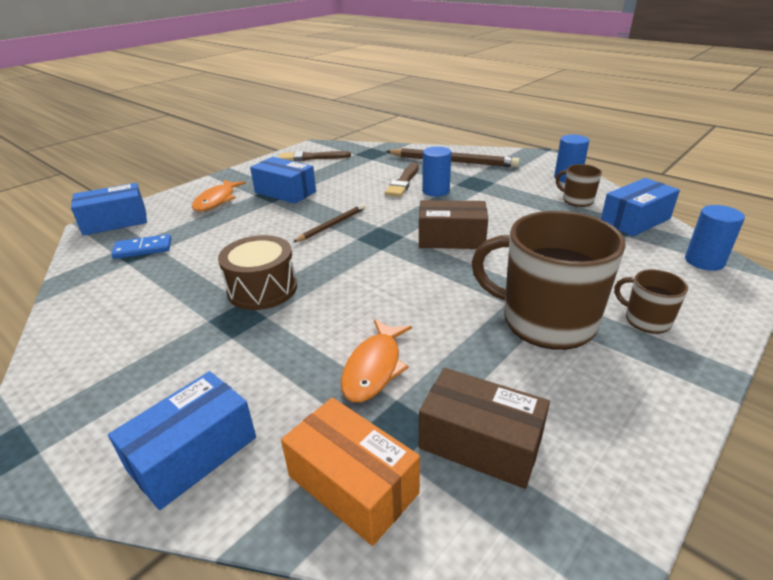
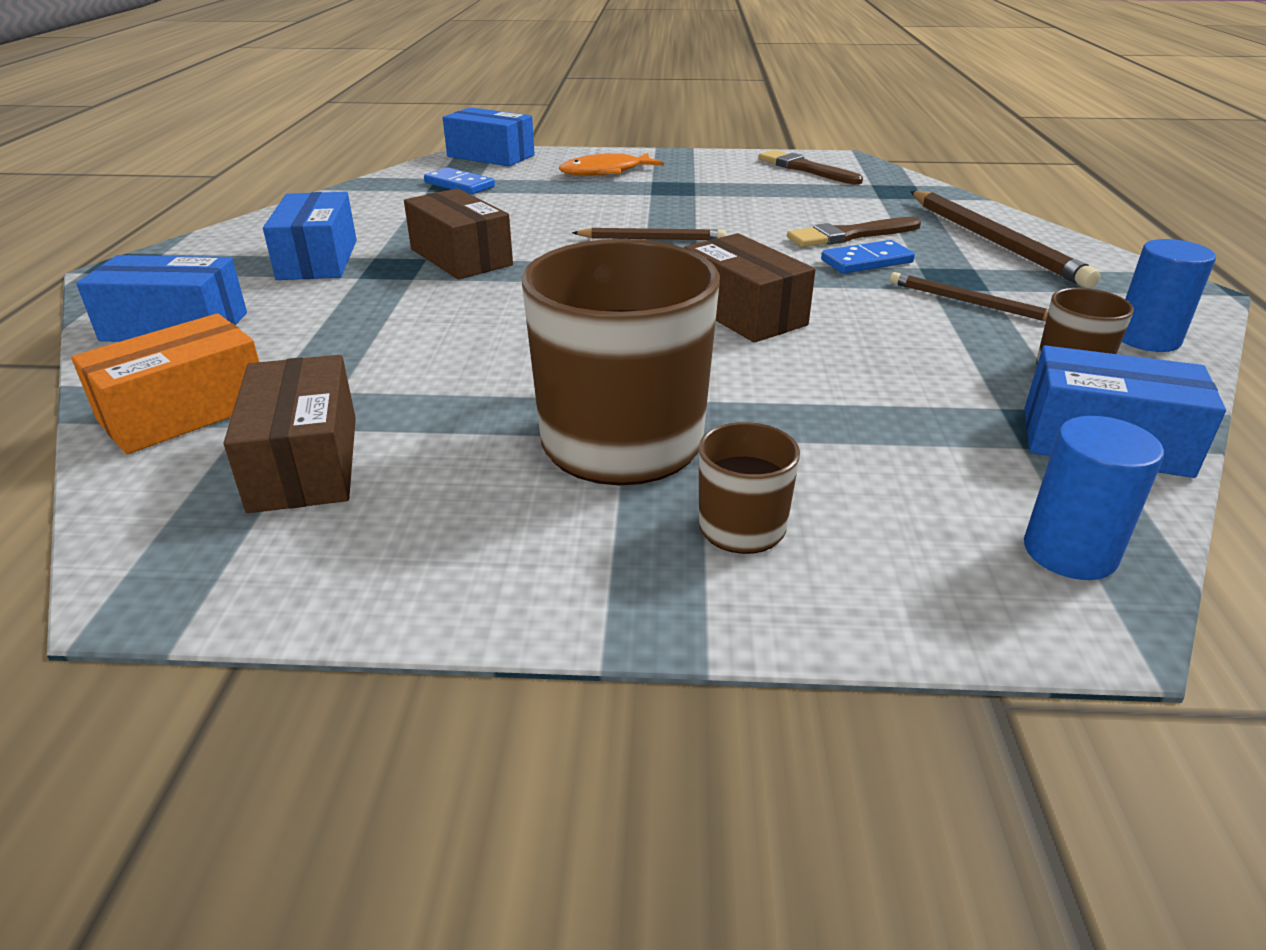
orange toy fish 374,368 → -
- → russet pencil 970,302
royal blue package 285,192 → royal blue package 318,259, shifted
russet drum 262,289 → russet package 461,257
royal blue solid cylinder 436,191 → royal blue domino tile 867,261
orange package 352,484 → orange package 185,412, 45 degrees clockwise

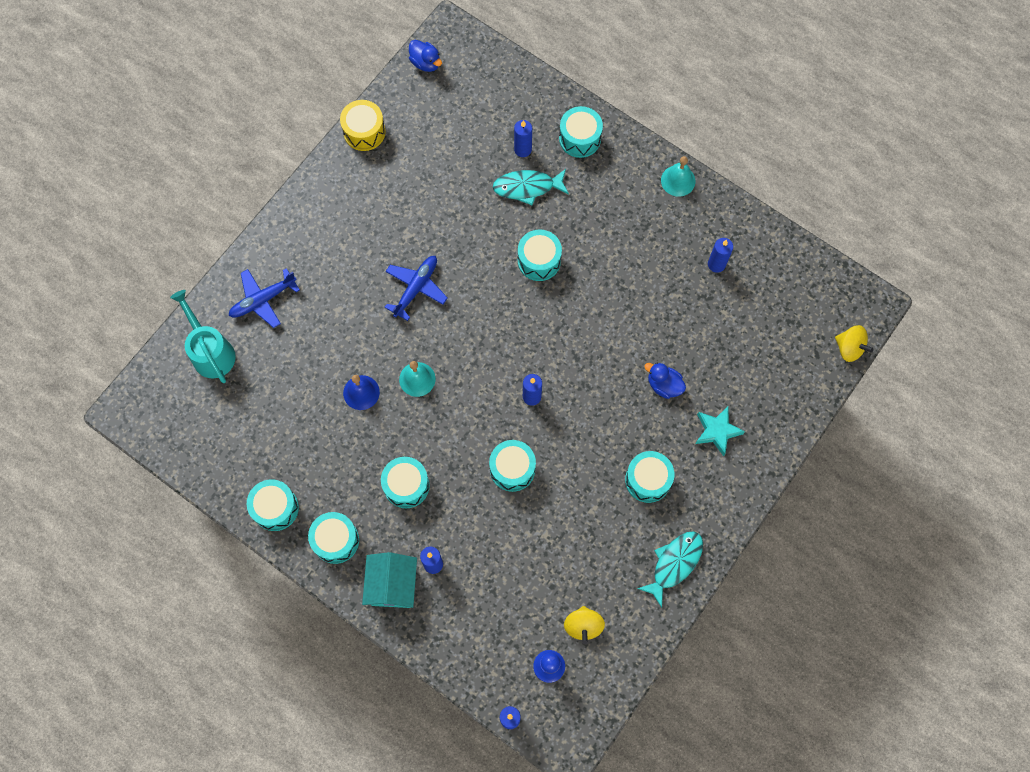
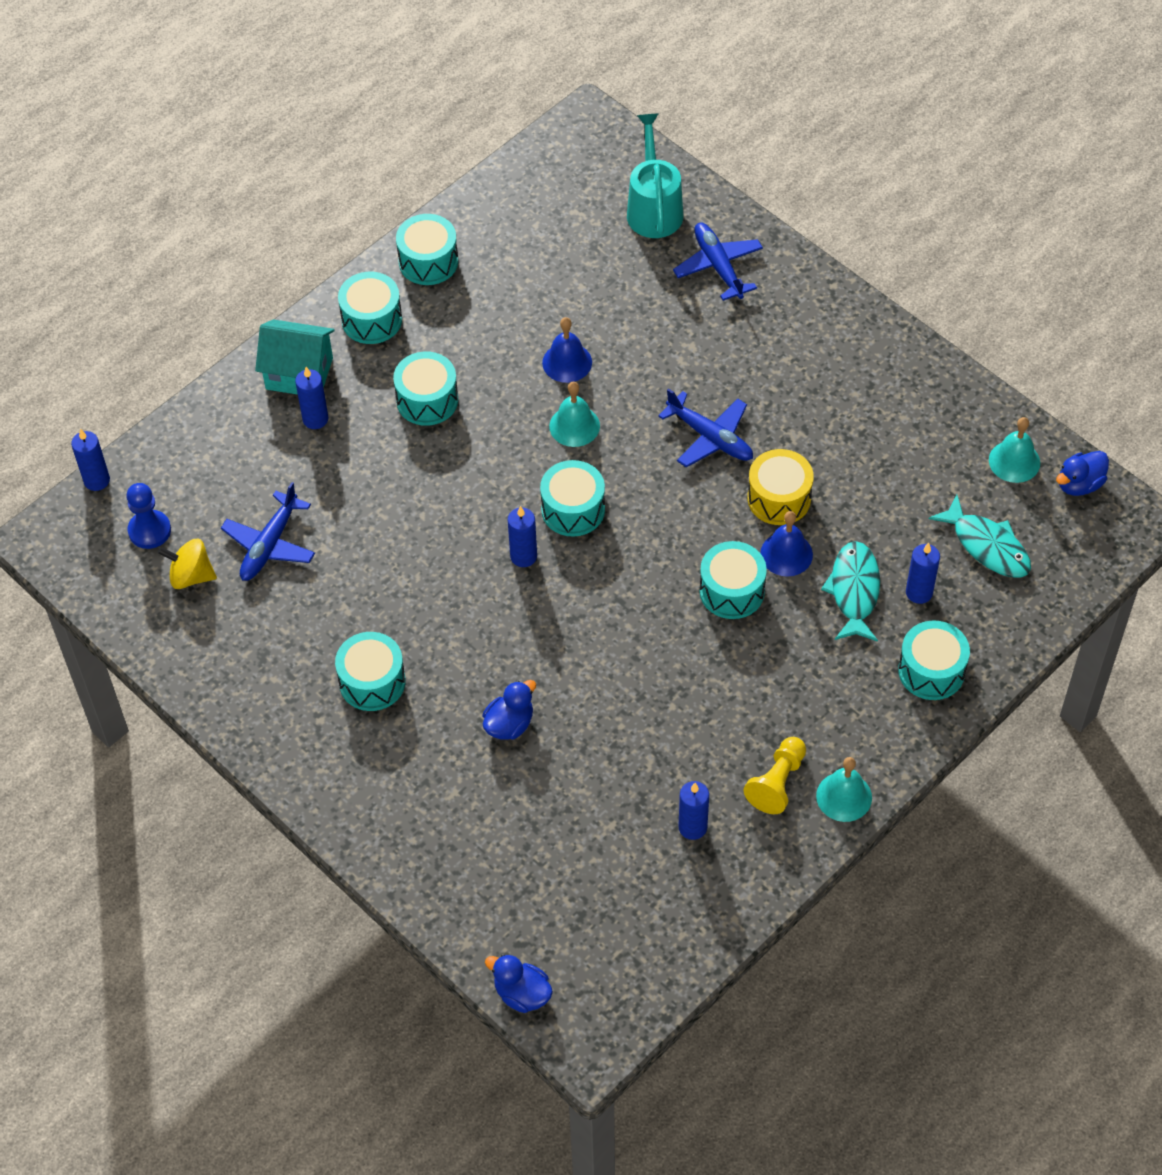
teal star shape 717,431 → -
- → royal blue aeroplane 270,544
- → bright yellow pawn 777,783
- → royal blue hand bell 786,554
- → teal hand bell 1014,461
bright yellow drum 364,132 → bright yellow drum 779,498, shifted
teal drum 512,469 → teal drum 573,509, shifted
teal toy fish 674,563 → teal toy fish 987,546, shifted
bright yellow toy top 849,348 → royal blue rubber duck 522,993
teal watering can 210,351 → teal watering can 653,208, 75 degrees counterclockwise

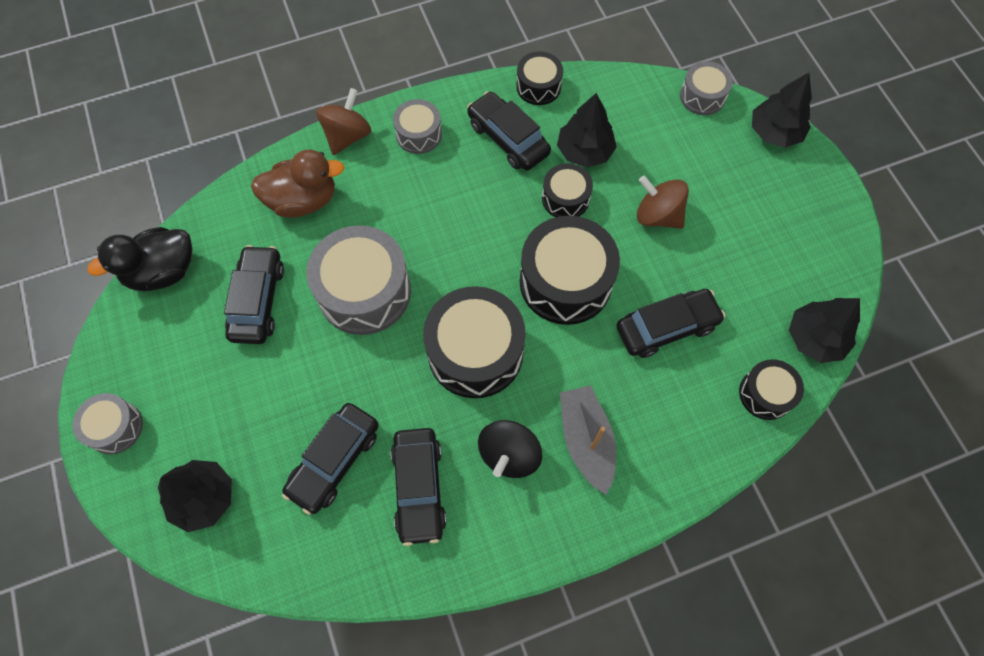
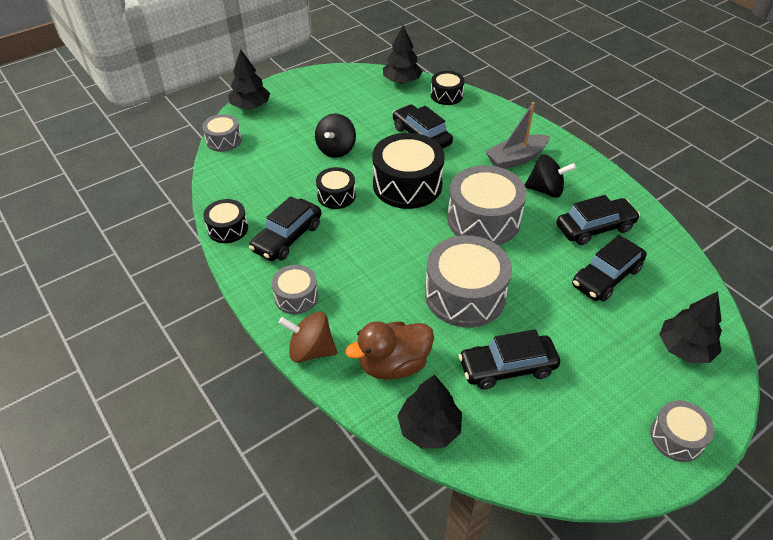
black rubber duck 163,272 → -
black tree 584,151 → black tree 429,428, shifted
black drum 475,352 → grey drum 483,220
russet toy top 657,215 → black toy top 336,149
russet rubber duck 303,200 → russet rubber duck 393,364, 90 degrees counterclockwise
black toy car 334,461 → black toy car 606,277, 120 degrees clockwise

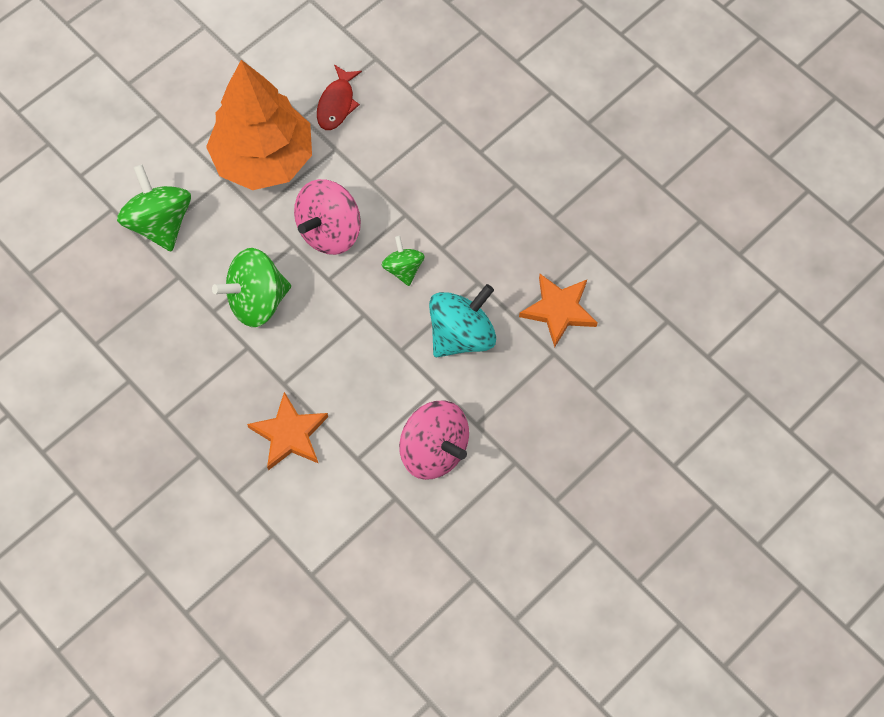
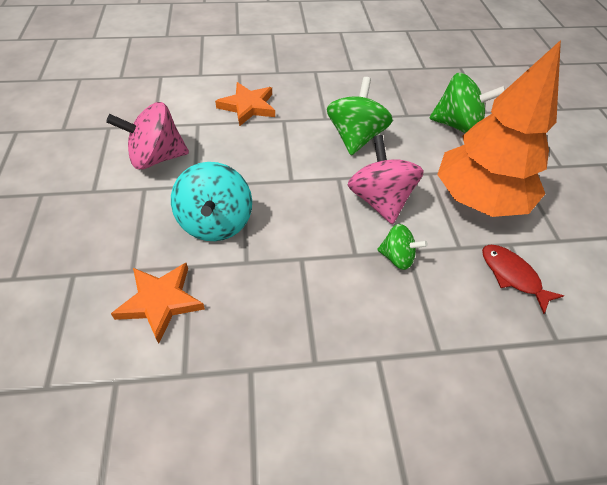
green toy top 403,269 → green toy top 397,257, shifted

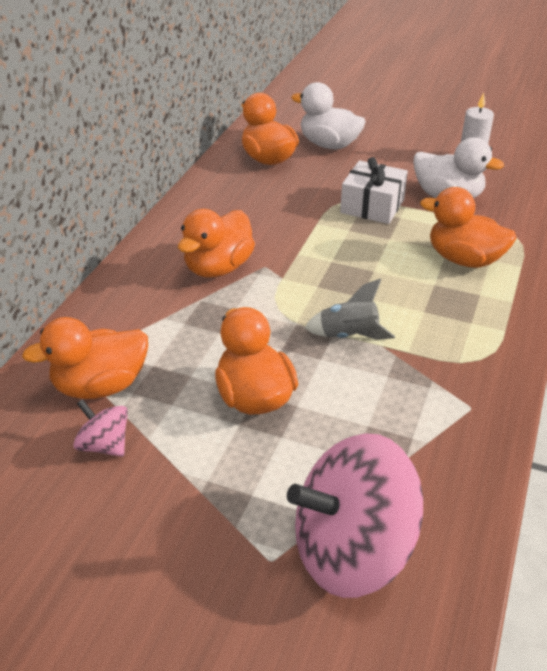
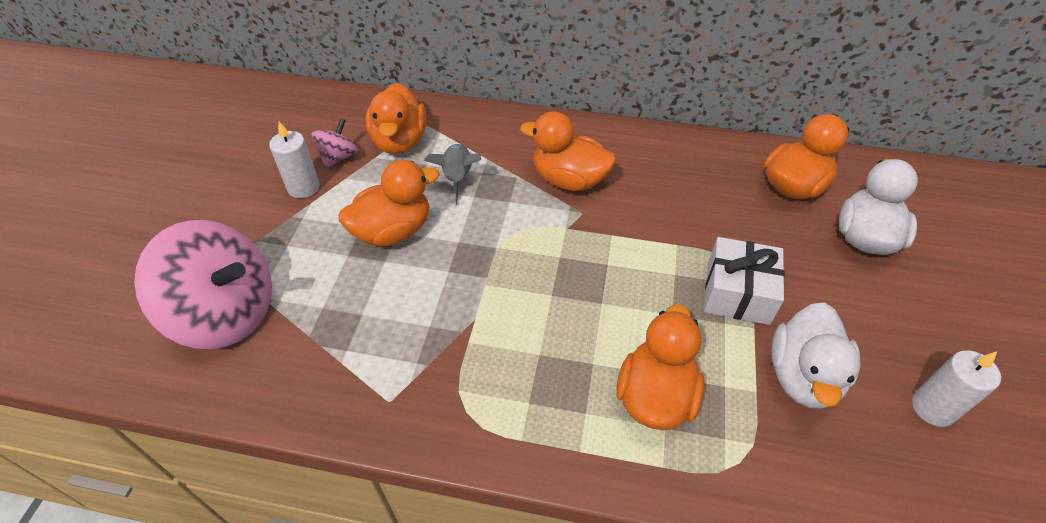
- → white candle 303,187
grey toy rocket 348,335 → grey toy rocket 457,178, shifted
orange rubber duck 100,386 → orange rubber duck 399,141, 150 degrees counterclockwise
rosy toy top 351,550 → rosy toy top 226,313, 135 degrees clockwise

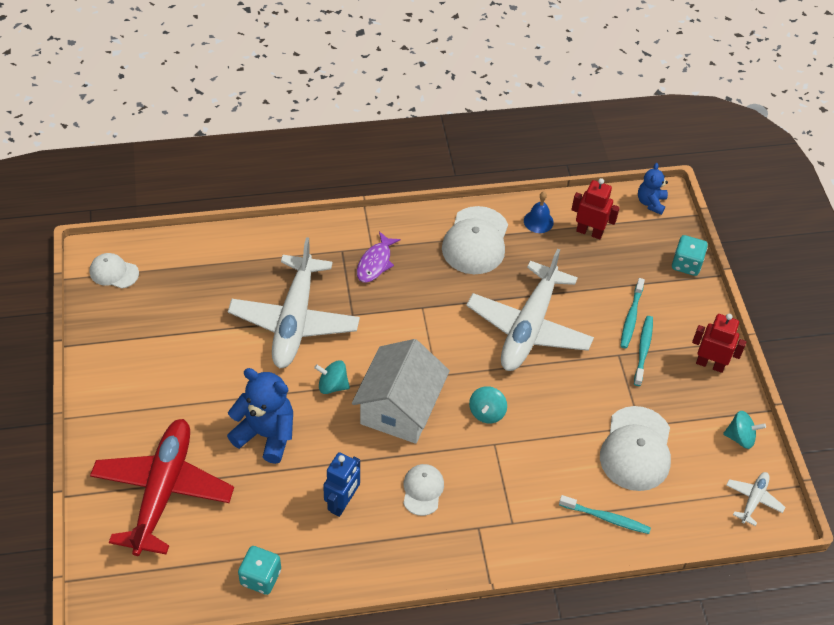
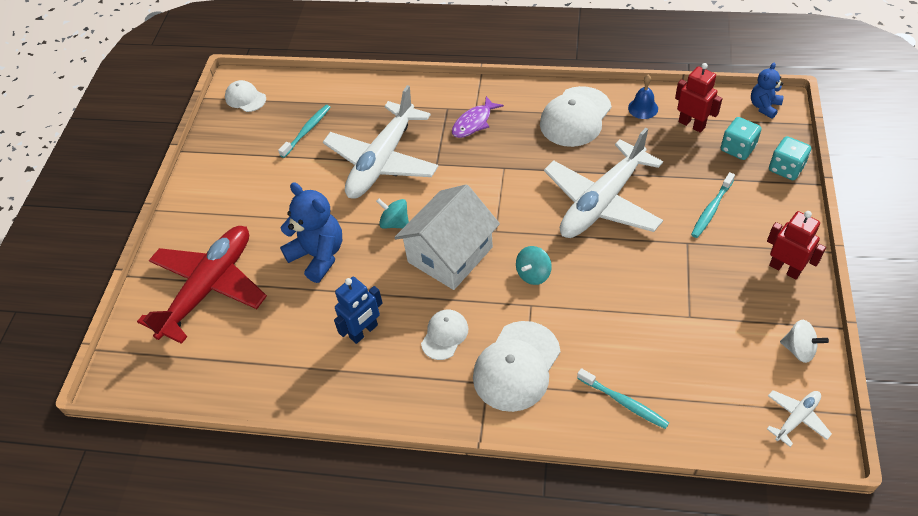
teal die 260,577 → teal die 737,148, shifted
white peaked cap 636,449 → white peaked cap 516,366, shifted
teal tooth brush 643,350 → teal tooth brush 307,131, shifted
teal toy top 740,437 → white toy top 799,349

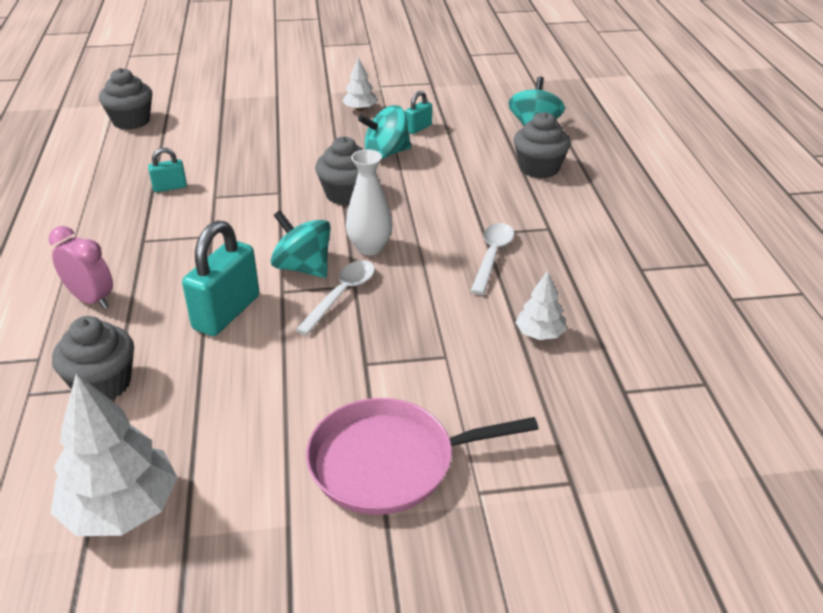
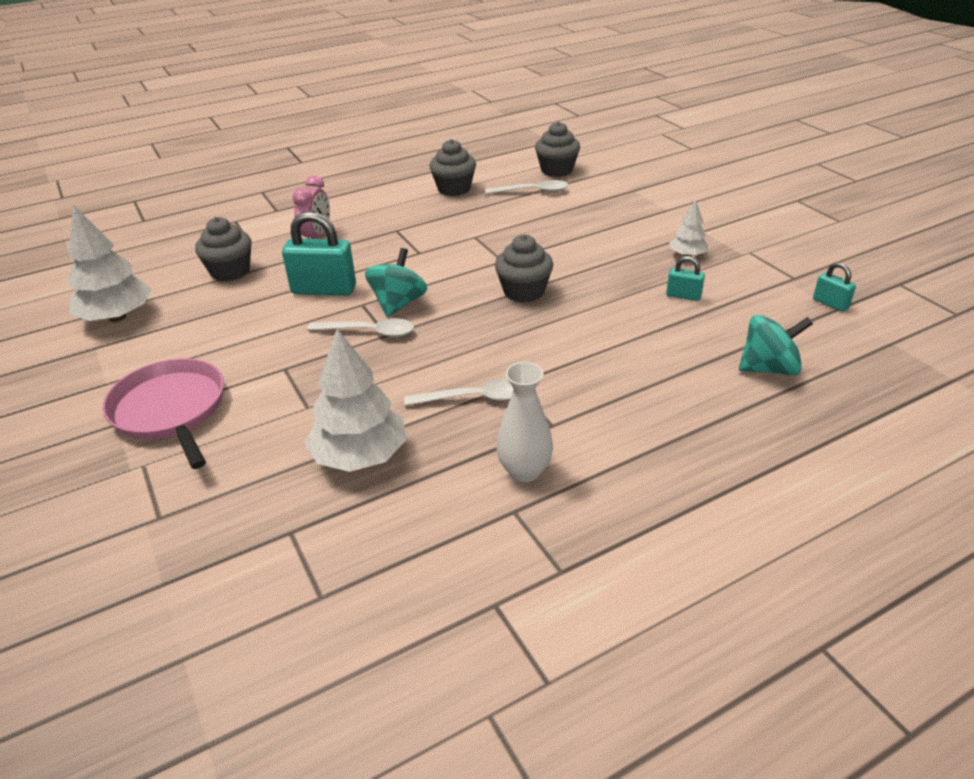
teal toy top 386,153 → -
- → white teaspoon 532,191
teal padlock 170,187 → teal padlock 830,304, shifted
white tall vase 369,248 → white tall vase 524,471, shifted
grey fairy cake 539,168 → grey fairy cake 454,189, shifted
white tree 539,334 → white tree 360,456, x1.89

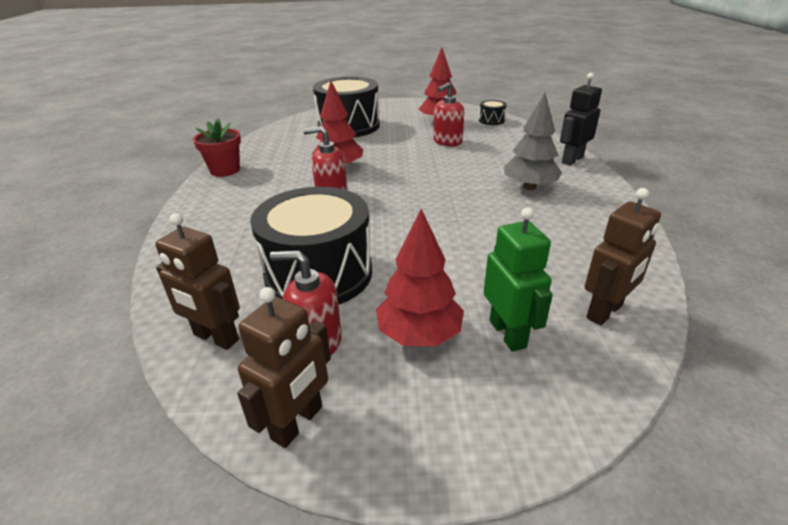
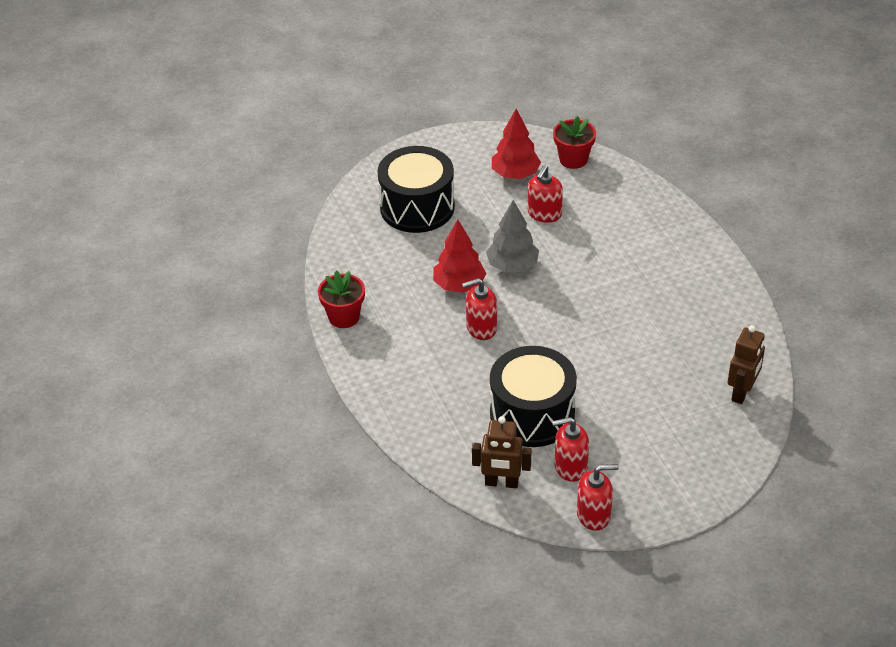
scarlet tree 419,334 → -
green robot 508,333 → -
black robot 572,160 → -
grey tree 529,187 → grey tree 512,266, shifted
russet robot 297,423 → scarlet soap dispenser 594,515
black drum 491,120 → scarlet plant pot 573,159

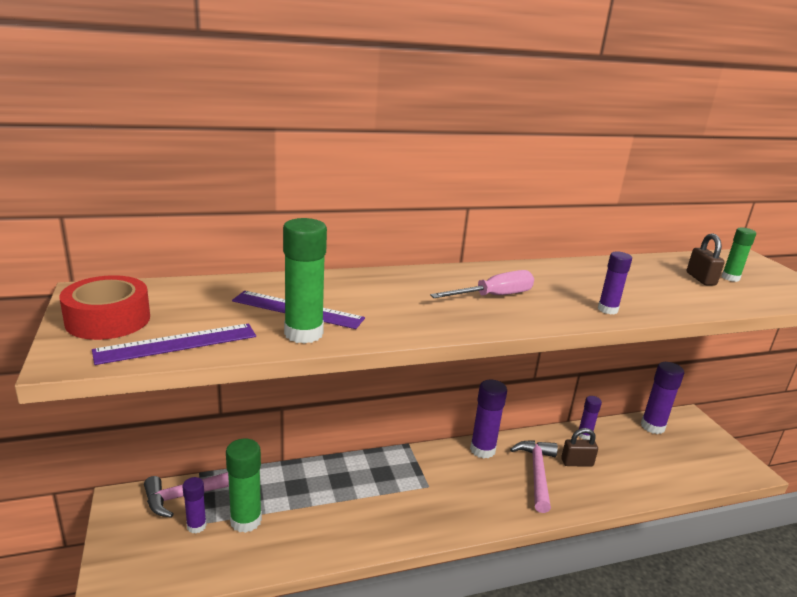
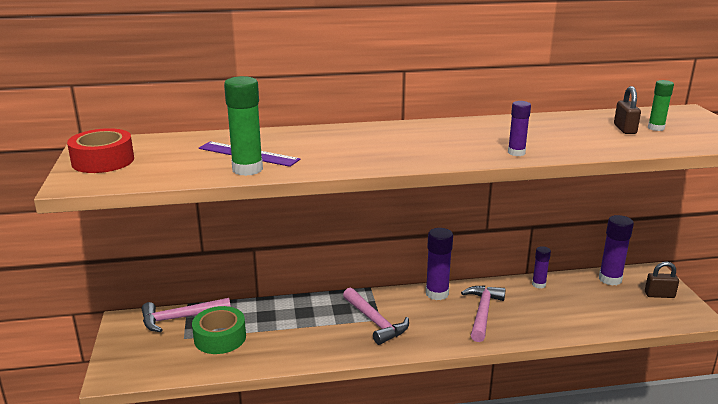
royal purple ruler 177,343 → -
royal purple glue stick 196,526 → -
rosy screwdriver 494,296 → -
- → rosy hammer 375,322
russet padlock 577,462 → russet padlock 659,295, shifted
green glue stick 246,520 → green sticky tape 220,337

